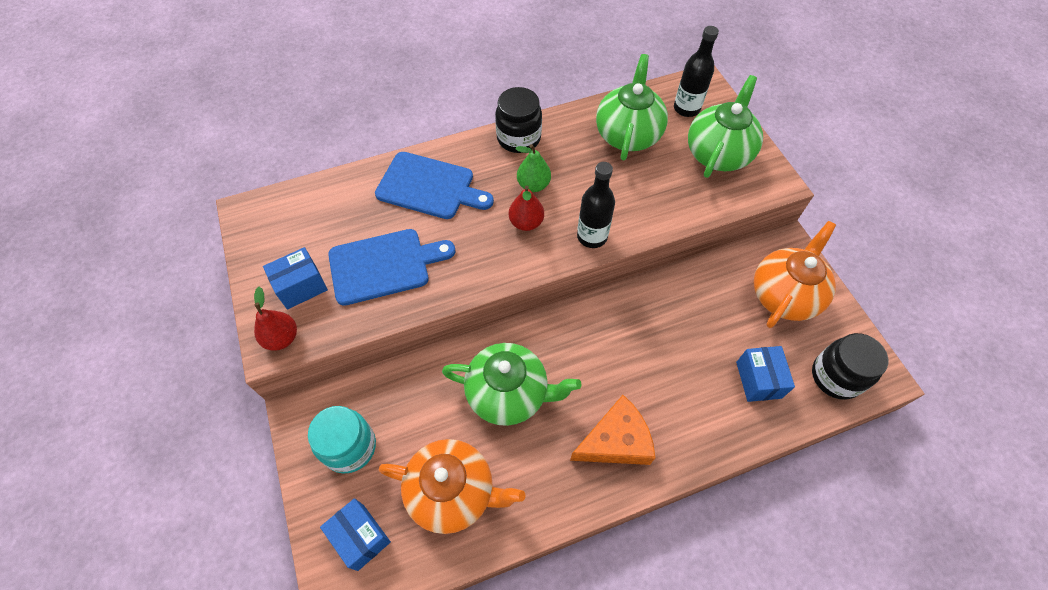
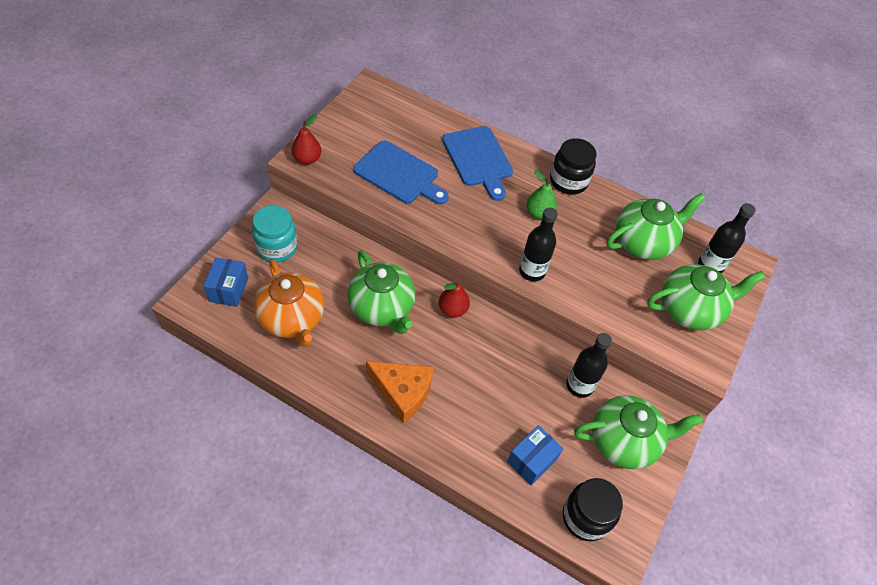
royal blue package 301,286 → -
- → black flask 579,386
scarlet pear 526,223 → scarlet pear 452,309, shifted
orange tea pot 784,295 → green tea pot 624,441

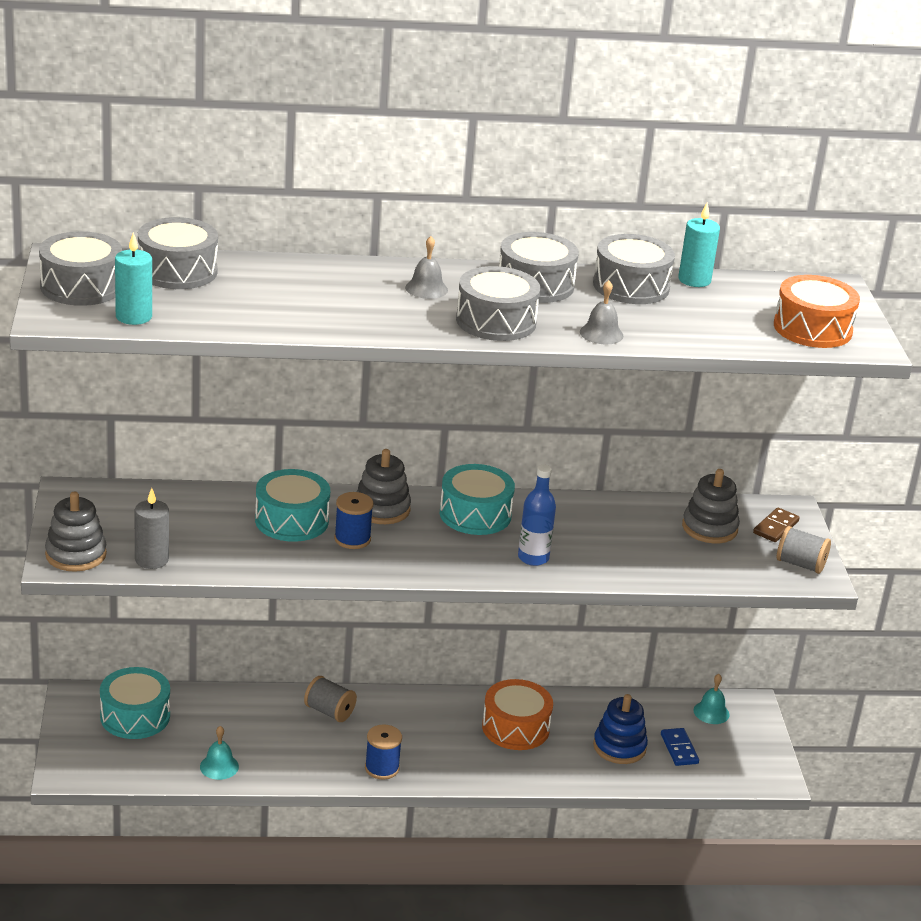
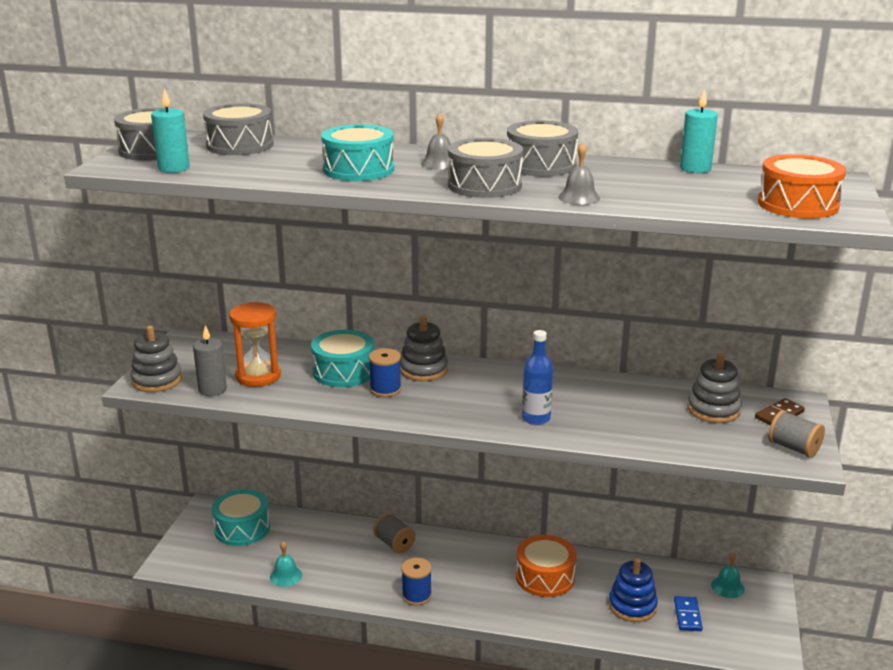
grey drum 631,286 → -
- → orange hourglass 258,376
teal drum 475,514 → teal drum 358,170, shifted

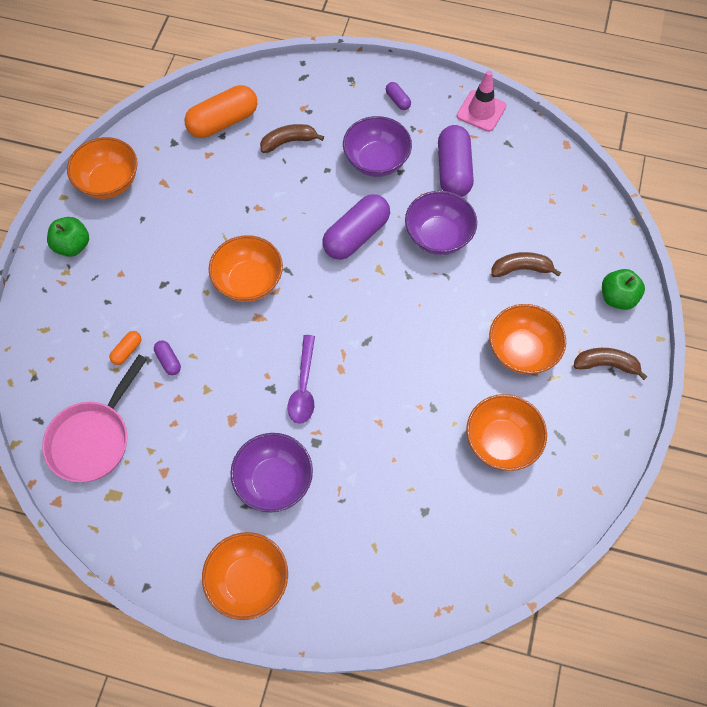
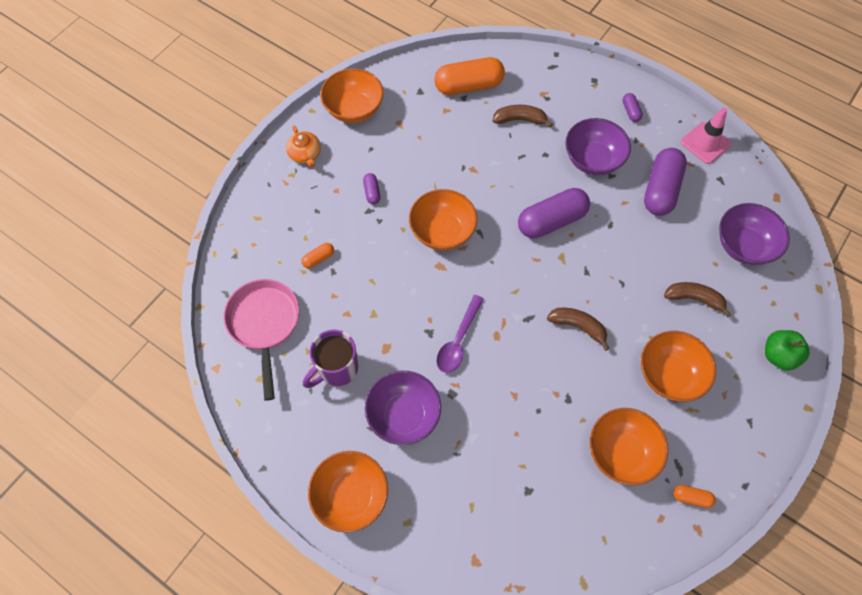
- → royal purple mug 337,369
- → orange pill shape 691,497
royal purple pill shape 168,361 → royal purple pill shape 372,192, shifted
royal purple serving bowl 438,236 → royal purple serving bowl 743,246, shifted
russet toy banana 606,364 → russet toy banana 578,327, shifted
green apple fruit 73,246 → orange tea pot 305,154
rosy skillet 93,438 → rosy skillet 264,324, 120 degrees clockwise

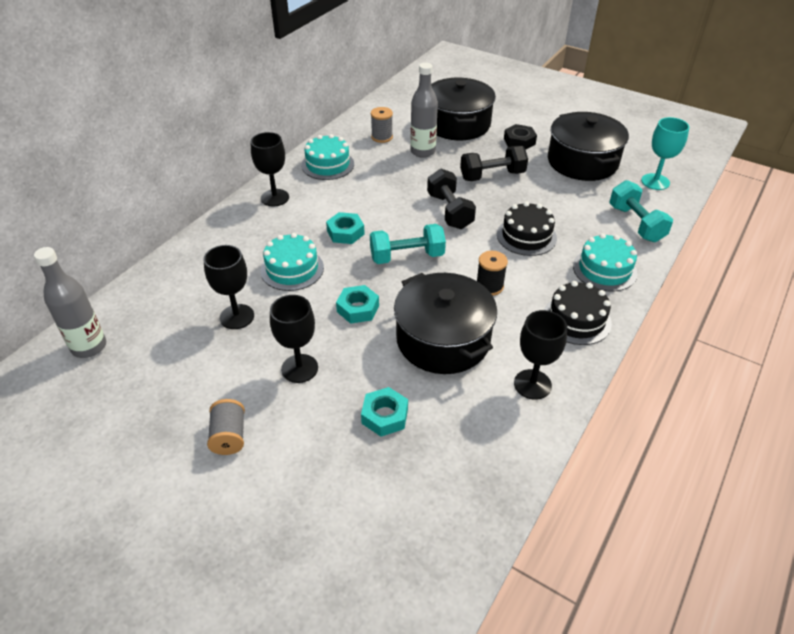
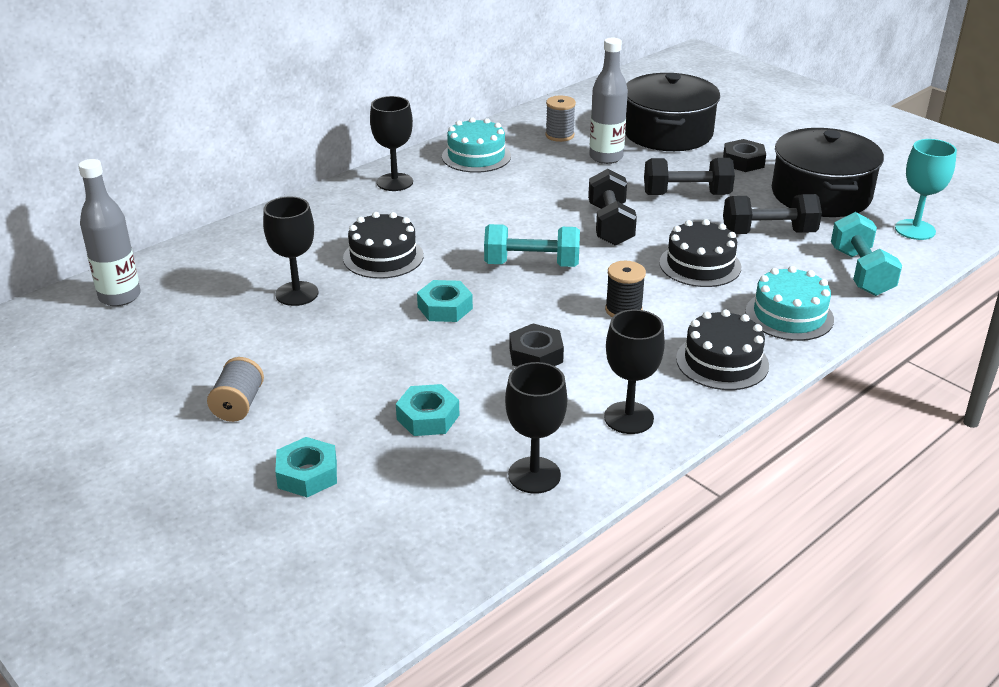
- → black dumbbell 768,233
black chalice 299,368 → black chalice 534,475, shifted
teal nut 345,232 → teal nut 307,474, shifted
black pot 443,340 → black nut 536,355
teal gateau 292,269 → black gateau 383,257

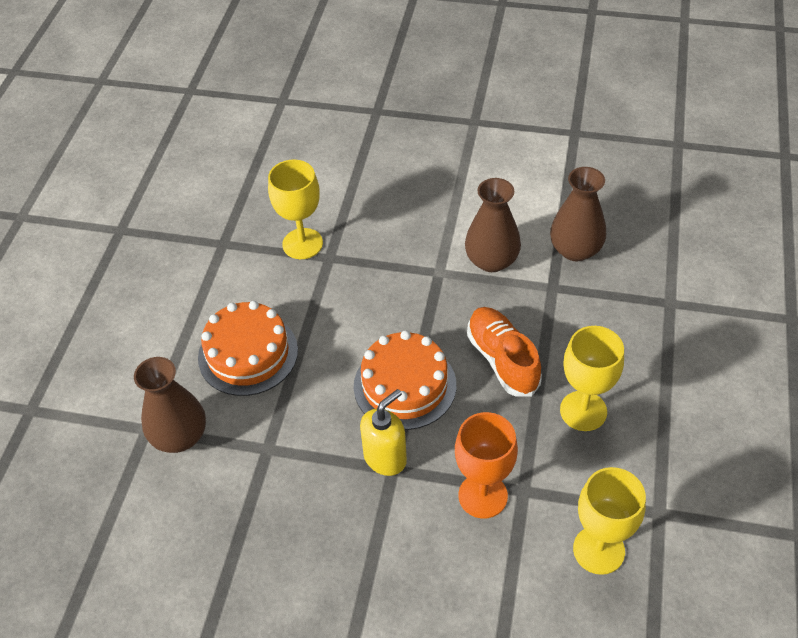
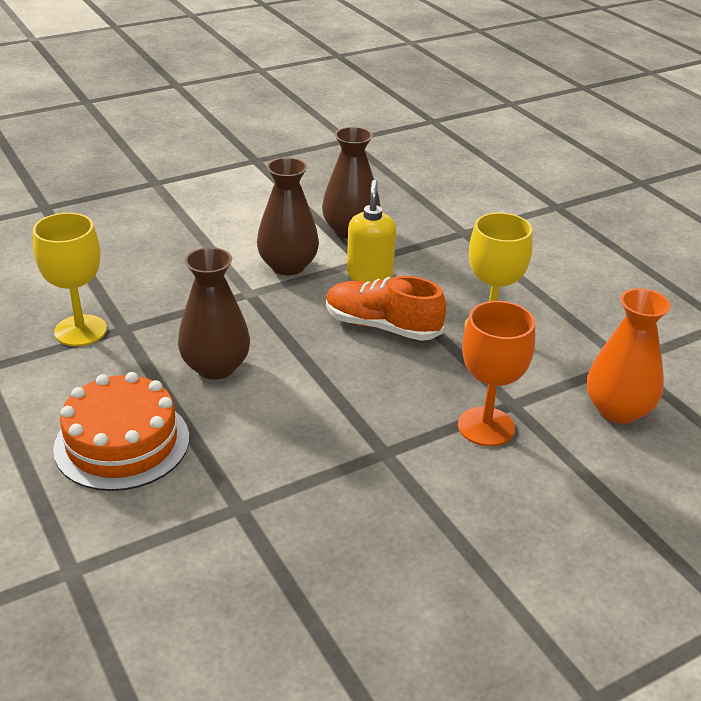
orange gateau 404,385 → -
russet tall vase 180,436 → russet tall vase 215,367, shifted
bright yellow soap dispenser 385,458 → bright yellow soap dispenser 369,275, shifted
bright yellow chalice 598,550 → orange tall vase 618,410

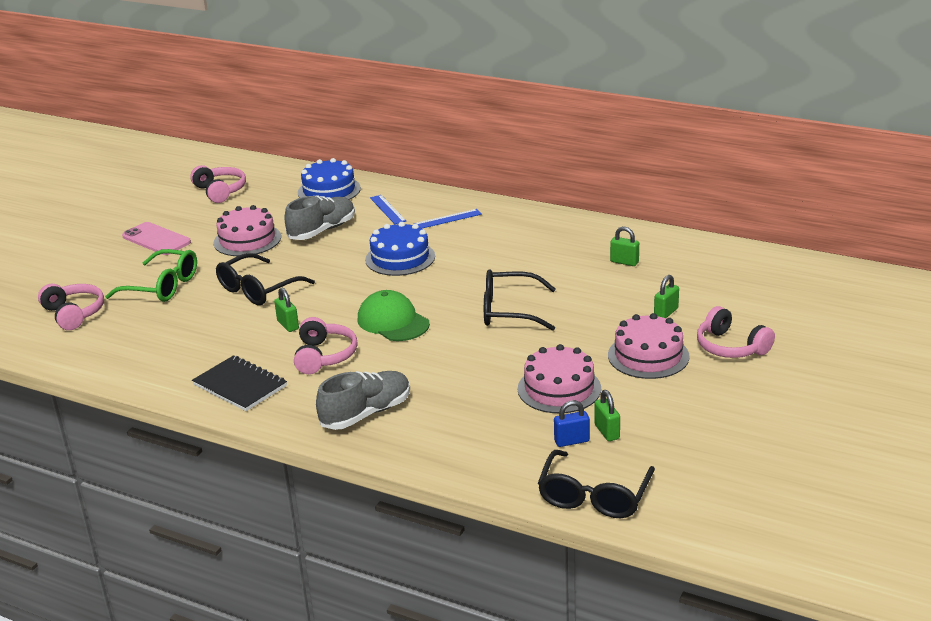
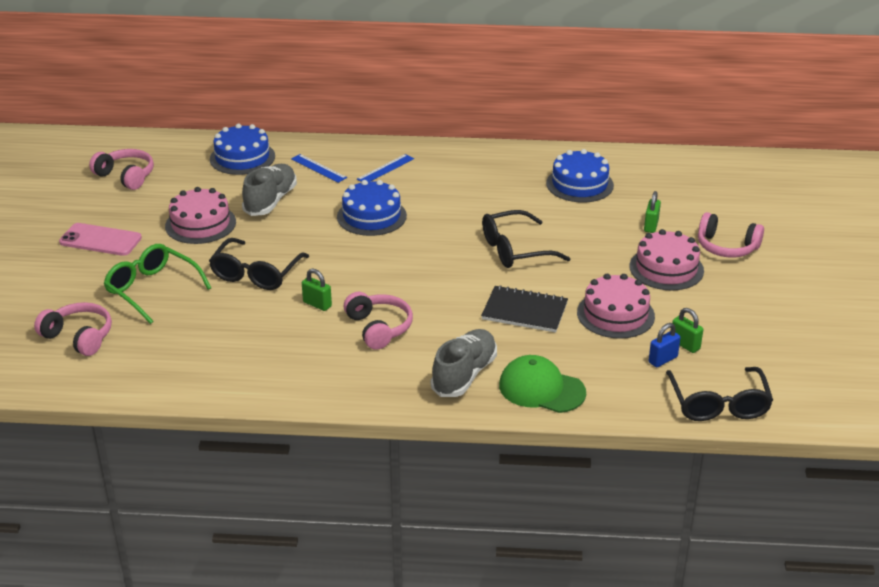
black notepad 240,385 → black notepad 524,311, shifted
green peaked cap 393,321 → green peaked cap 541,389, shifted
green padlock 624,262 → royal blue gateau 579,184
green spectacles 162,286 → green spectacles 152,289, 135 degrees counterclockwise

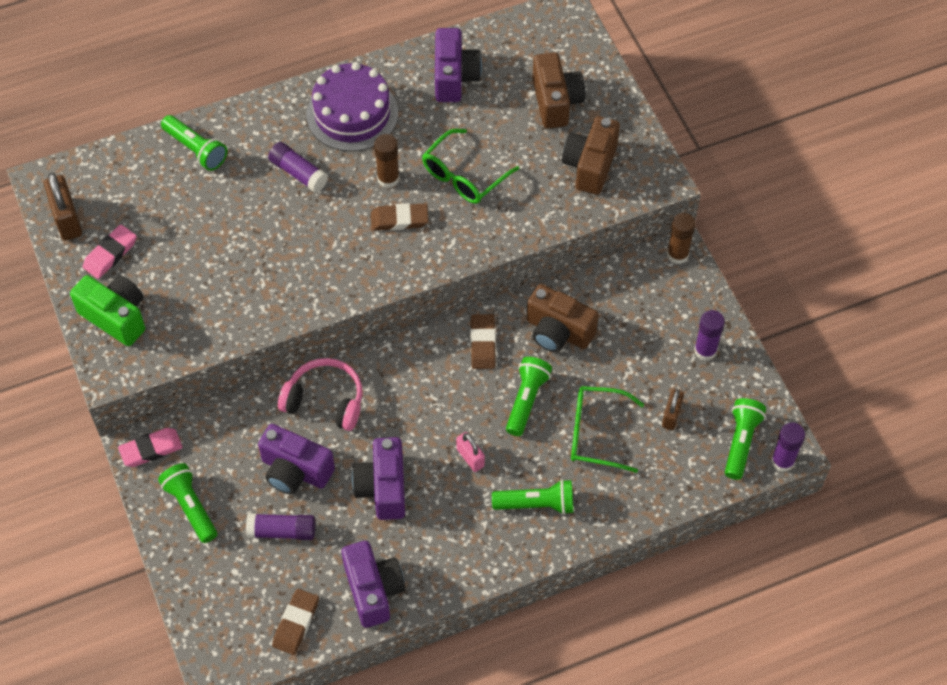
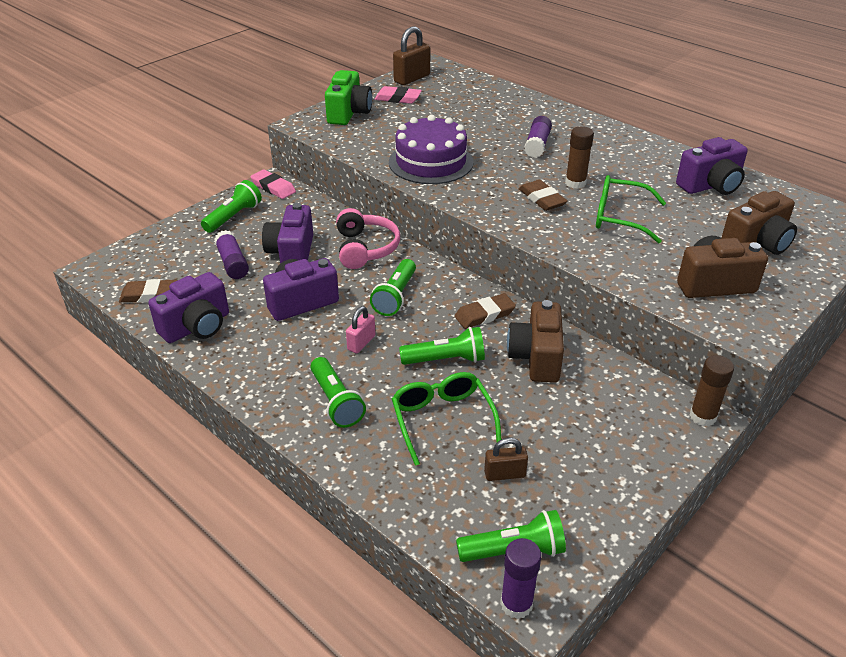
royal purple glue stick 705,351 → -
green flashlight 196,149 → green flashlight 395,296, shifted
royal purple gateau 352,114 → royal purple gateau 431,162, shifted

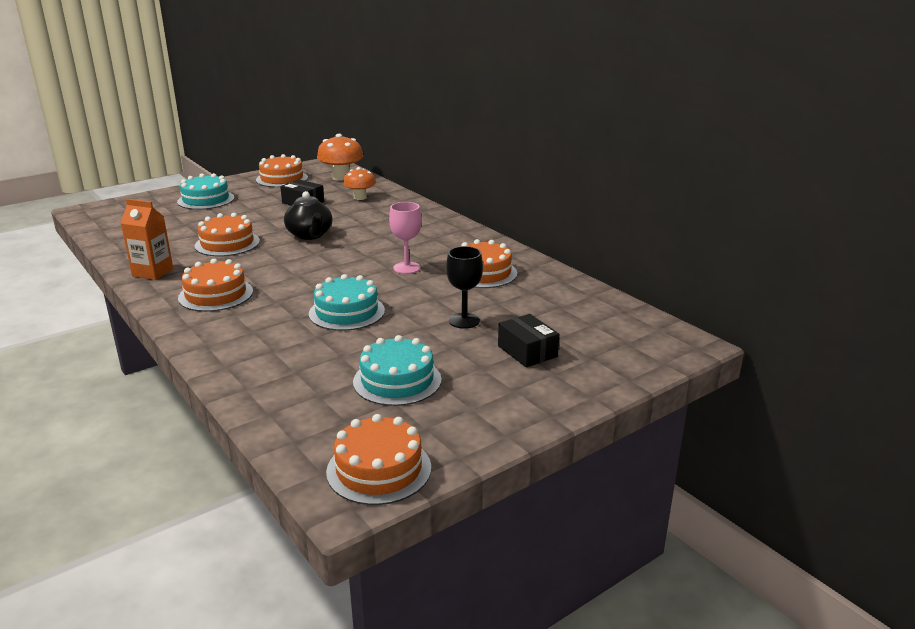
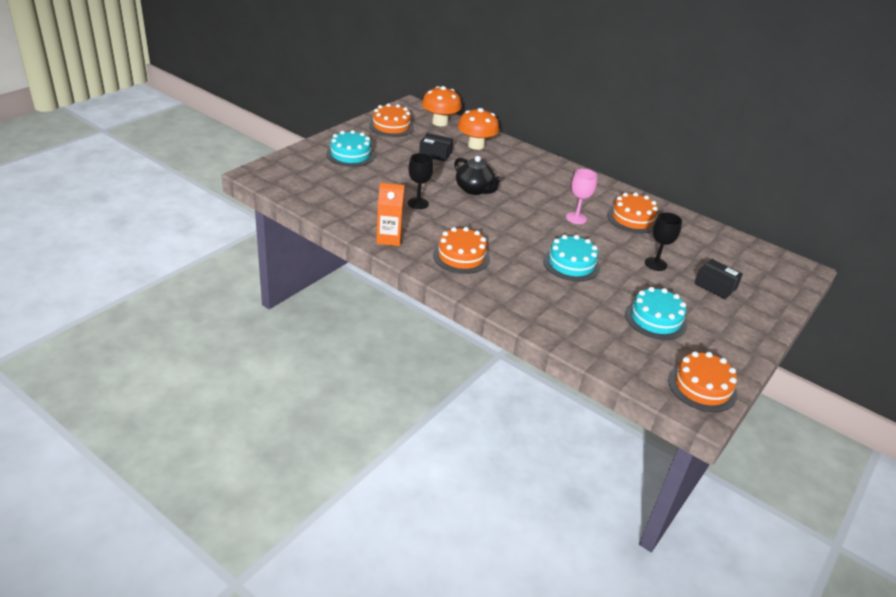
orange gateau 227,243 → black chalice 418,203
orange mushroom 360,197 → orange mushroom 476,145, x1.51

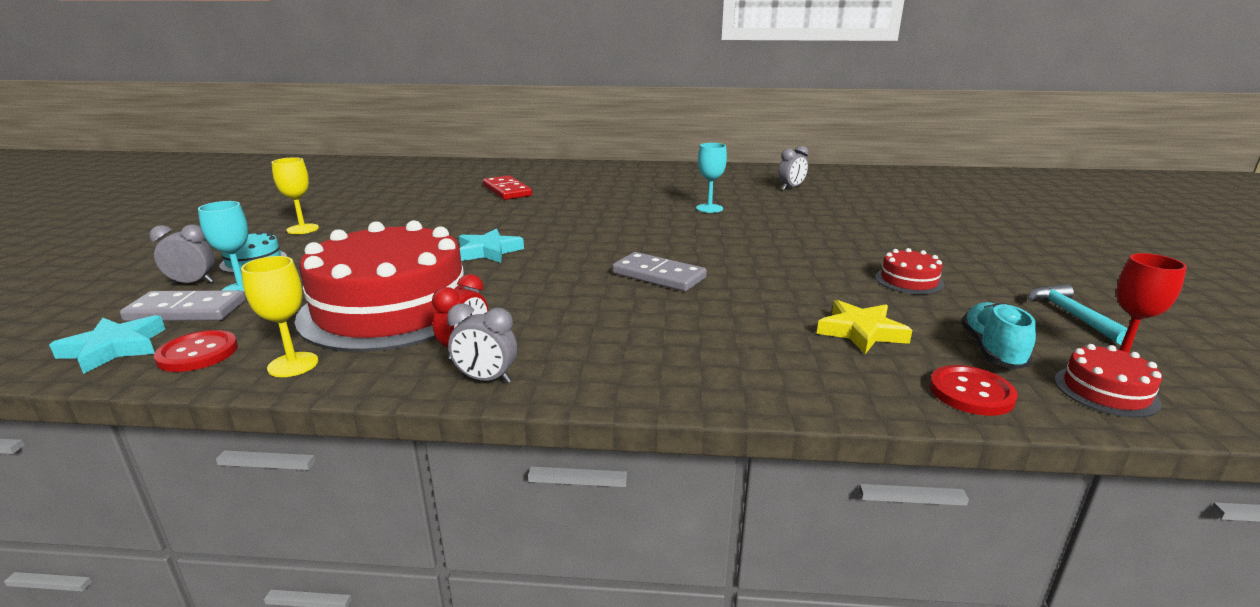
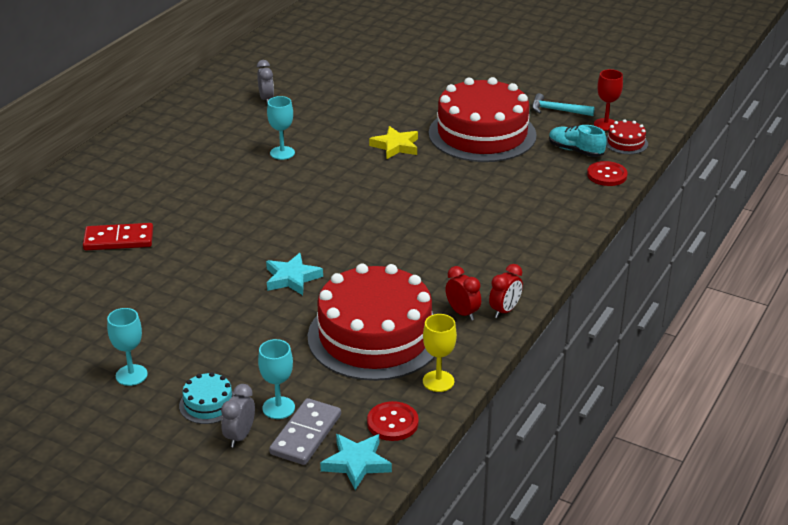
grey domino tile 658,276 → -
bright yellow star shape 861,332 → bright yellow star shape 395,146, shifted
bright yellow chalice 302,229 → teal chalice 131,375
grey alarm clock 486,379 → scarlet alarm clock 505,311
scarlet gateau 909,281 → scarlet gateau 482,134, x2.48

